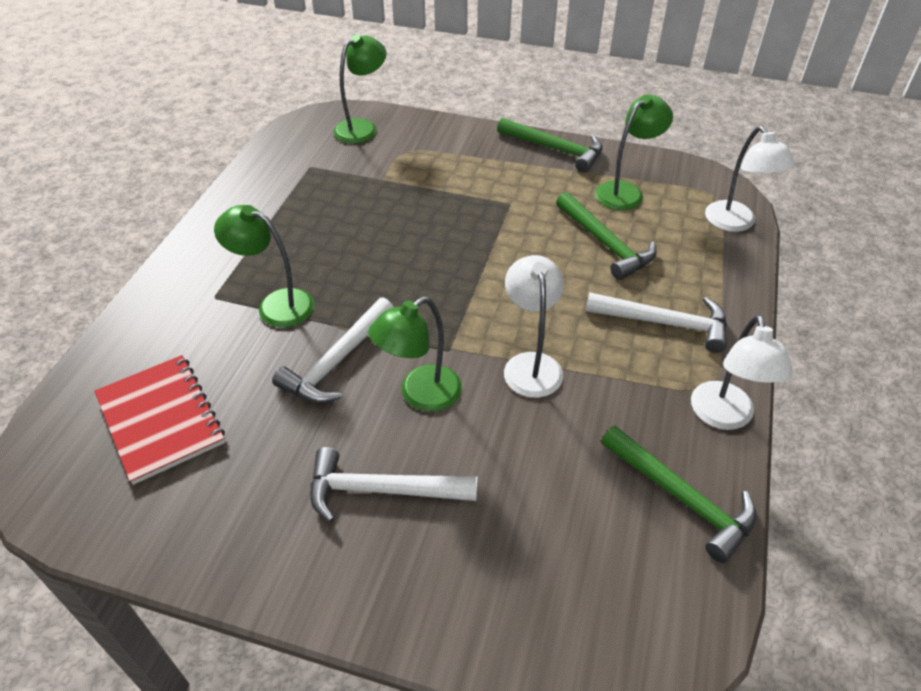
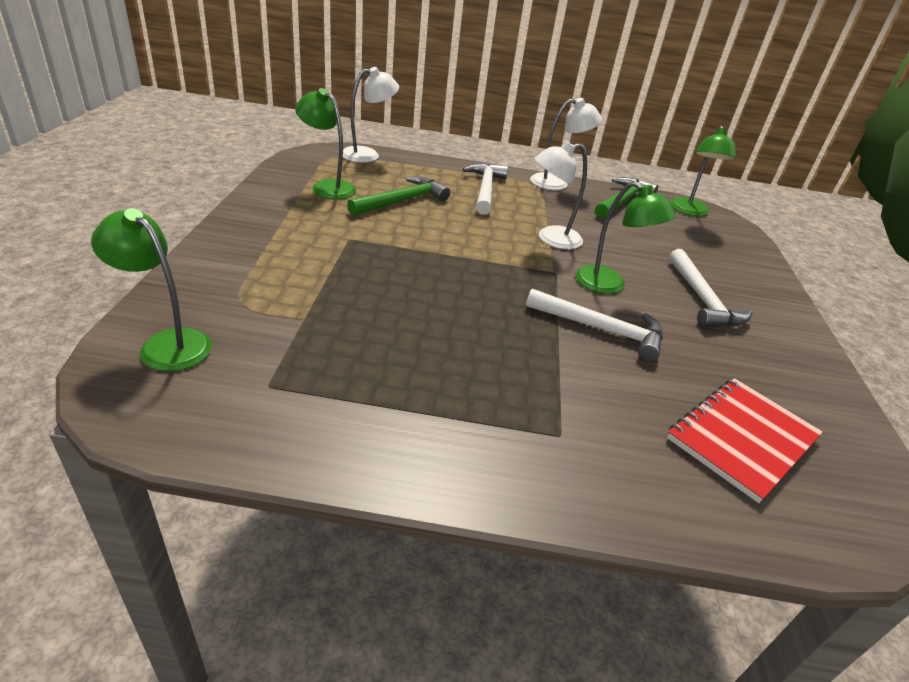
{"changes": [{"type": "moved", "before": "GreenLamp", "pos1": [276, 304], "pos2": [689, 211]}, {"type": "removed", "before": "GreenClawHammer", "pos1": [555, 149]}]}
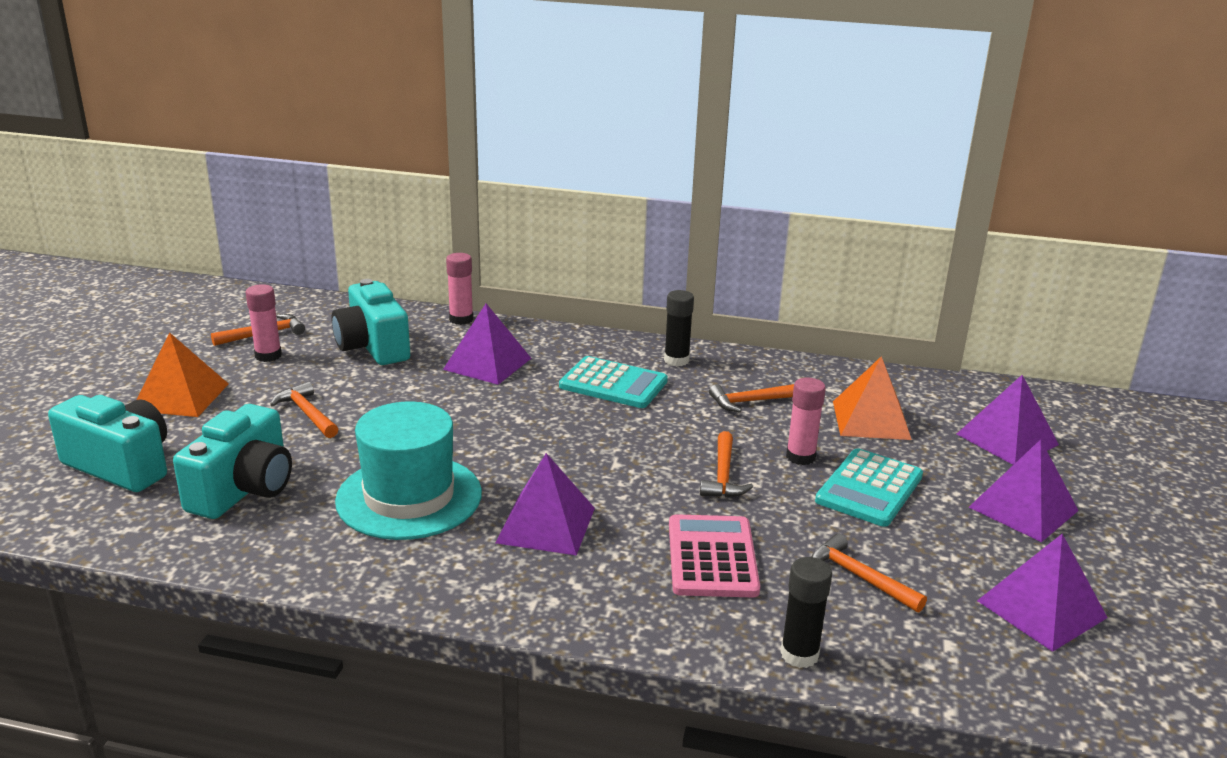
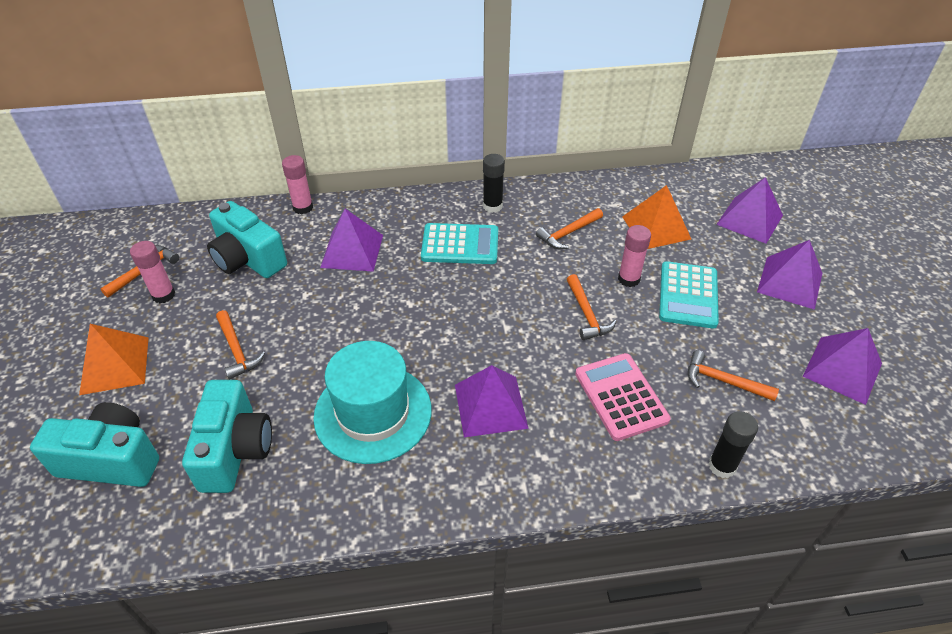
{"changes": [{"type": "turned", "before": "BrightOrangeClawHammer", "pos1": [307, 413], "pos2": [237, 350], "turn": -150}]}
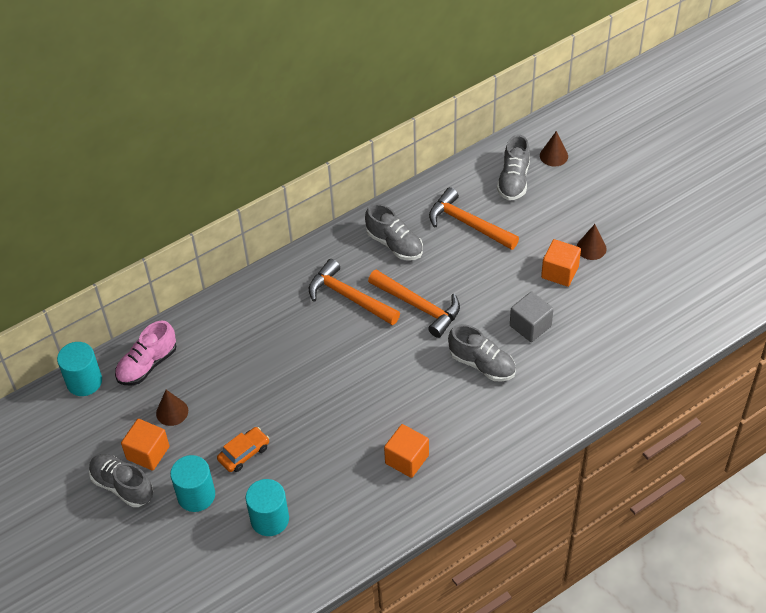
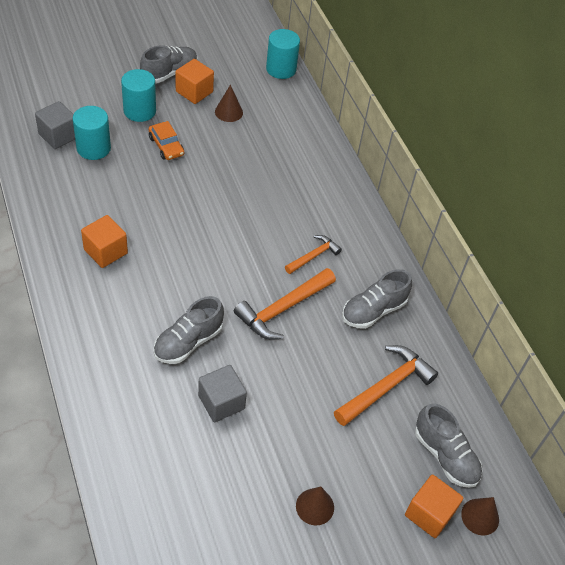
{"changes": [{"type": "added", "after": "GrayBlock", "pos2": [58, 136]}, {"type": "resized", "before": "BrightOrangeClawHammer", "pos1": [349, 297], "pos2": [313, 256], "scale": 0.59}, {"type": "moved", "before": "BrightOrangeBlock", "pos1": [560, 272], "pos2": [429, 513]}, {"type": "turned", "before": "GraySneaker", "pos1": [513, 180], "pos2": [445, 456], "turn": -150}, {"type": "removed", "before": "RosePinkSneaker", "pos1": [147, 365]}]}
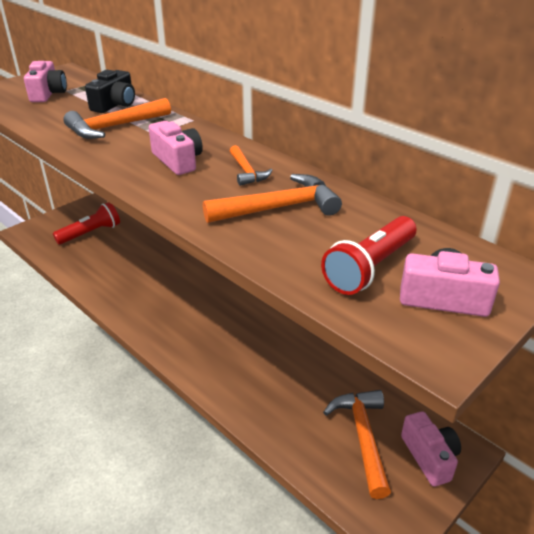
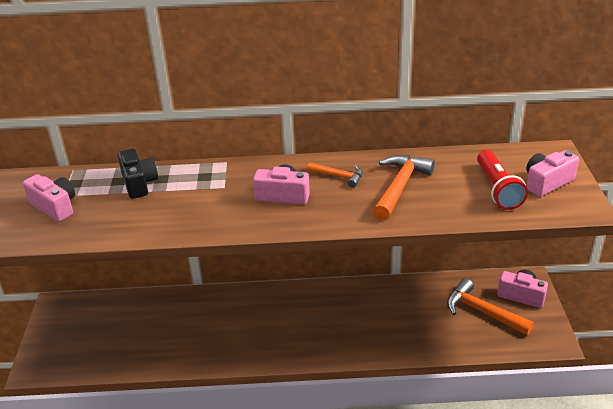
{"changes": [{"type": "removed", "before": "RedPocketTorch", "pos1": [90, 233]}, {"type": "removed", "before": "BrightOrangeClawHammer", "pos1": [114, 127]}]}
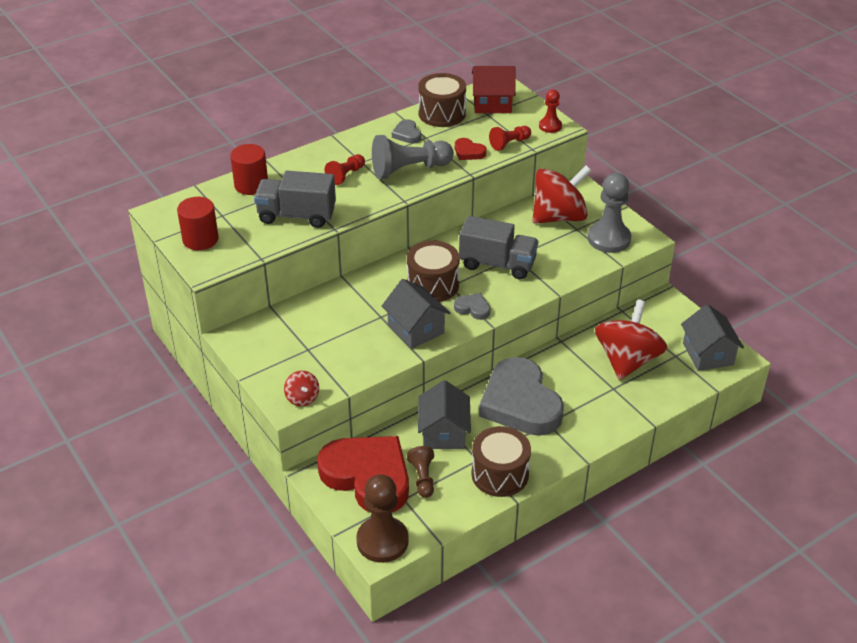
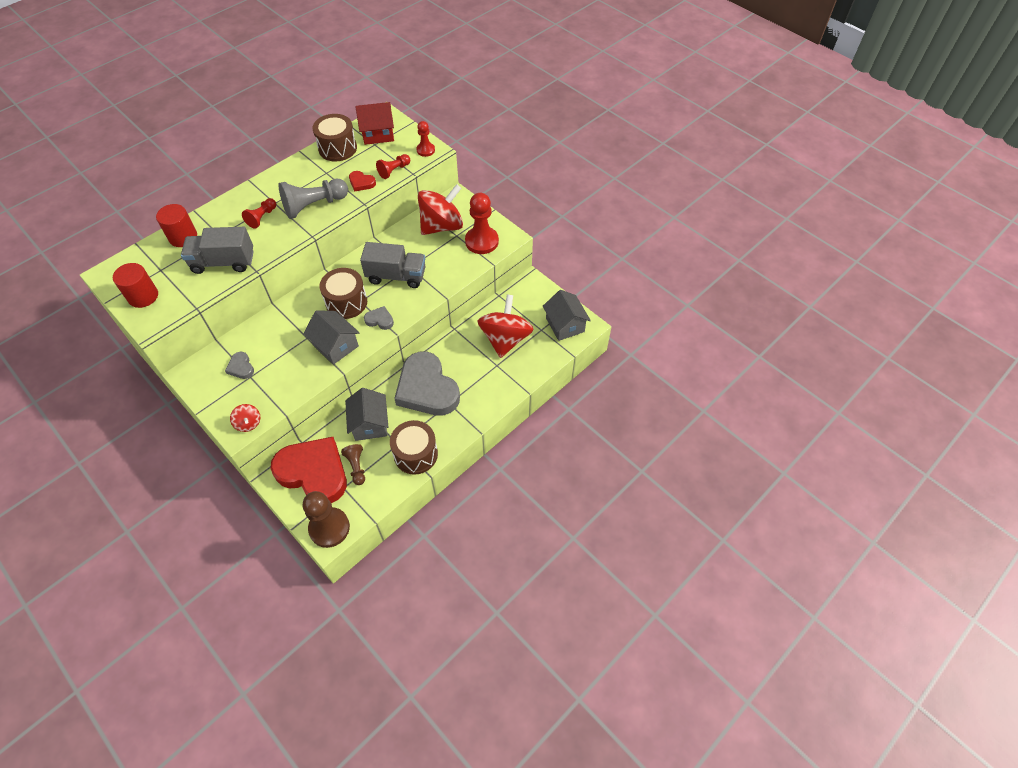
{"changes": [{"type": "moved", "before": "GrayHeartShape", "pos1": [407, 134], "pos2": [241, 367]}, {"type": "recoloured", "before": "GrayPawn", "after": "RedPawn", "pos1": [609, 239], "pos2": [481, 241]}]}
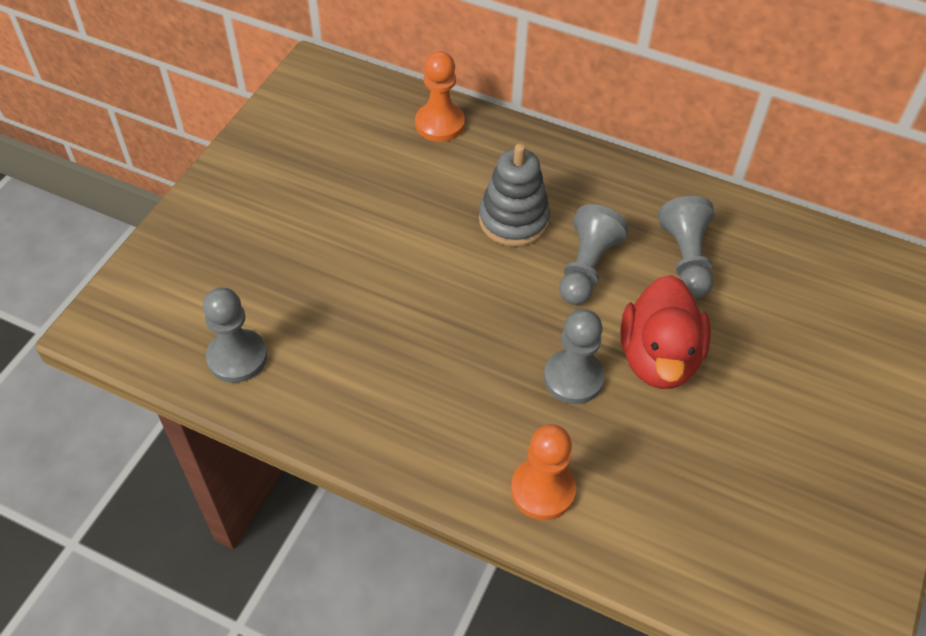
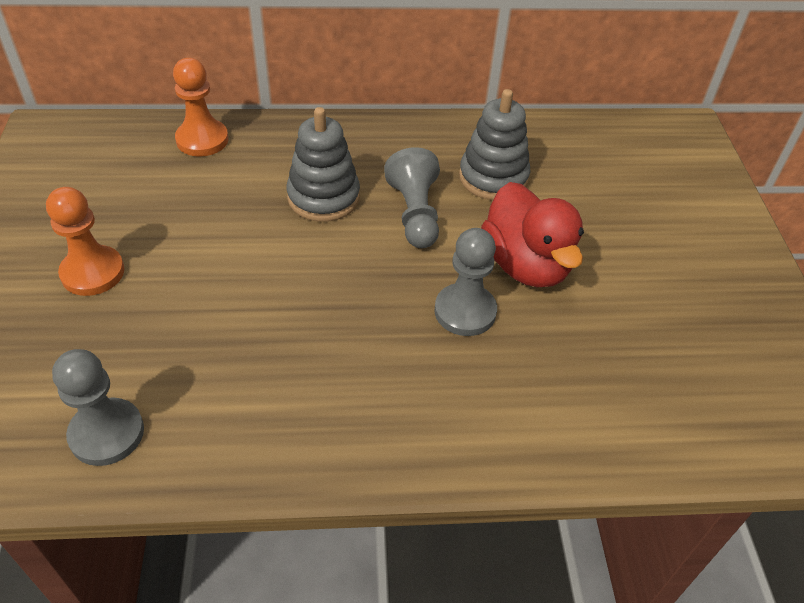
{"changes": [{"type": "moved", "before": "BrightOrangePawn", "pos1": [543, 490], "pos2": [93, 272]}, {"type": "replaced", "before": "GrayPawn", "after": "GrayRingStacker", "pos1": [686, 259], "pos2": [493, 178]}]}
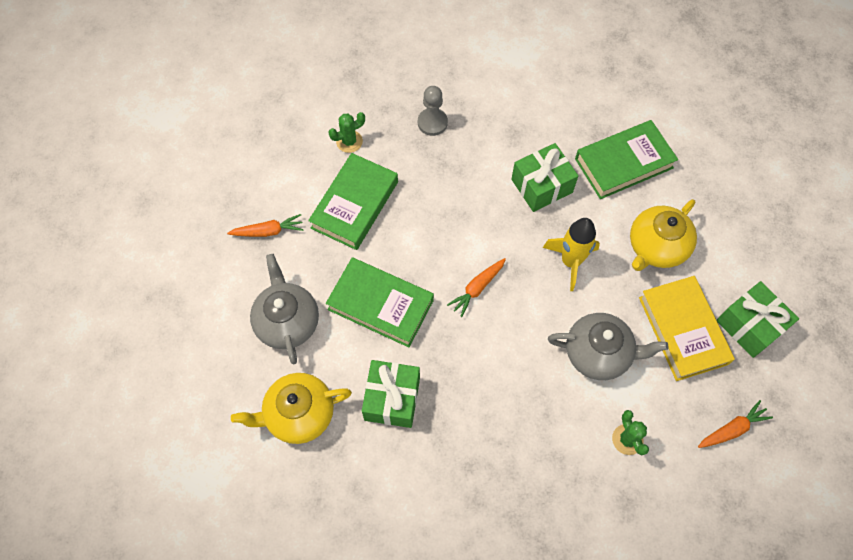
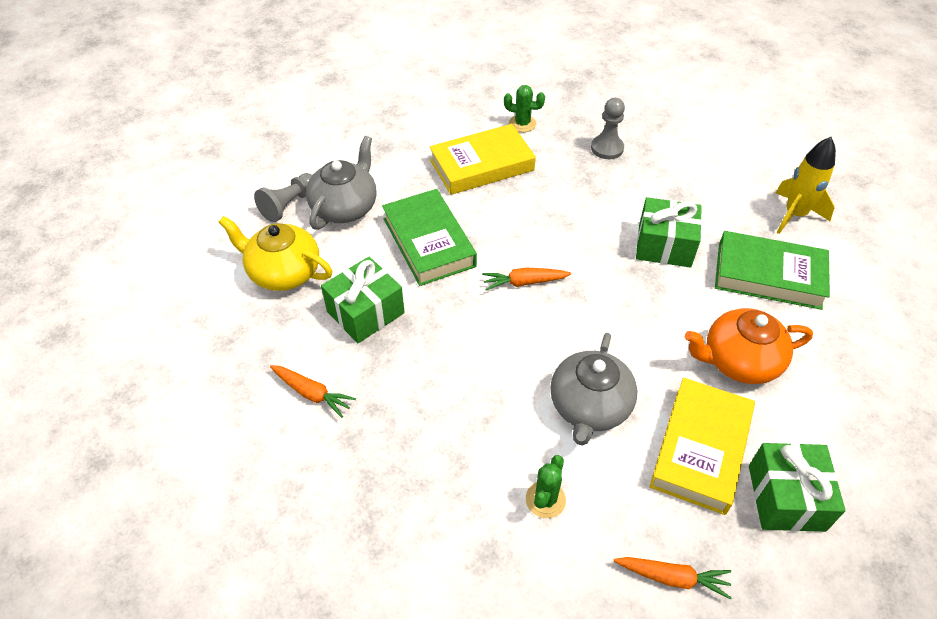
{"changes": [{"type": "added", "after": "GrayPawn", "pos2": [289, 205]}, {"type": "moved", "before": "BrightOrangeRootVegetable", "pos1": [268, 231], "pos2": [312, 393]}, {"type": "recoloured", "before": "GreenHardcover", "after": "GoldenHardcover", "pos1": [355, 205], "pos2": [482, 165]}, {"type": "turned", "before": "GrayTeapot", "pos1": [598, 353], "pos2": [589, 407], "turn": 60}, {"type": "recoloured", "before": "GoldenTeapot", "after": "BrightOrangeTeapot", "pos1": [656, 247], "pos2": [739, 361]}, {"type": "moved", "before": "GoldenRocket", "pos1": [570, 261], "pos2": [794, 215]}]}
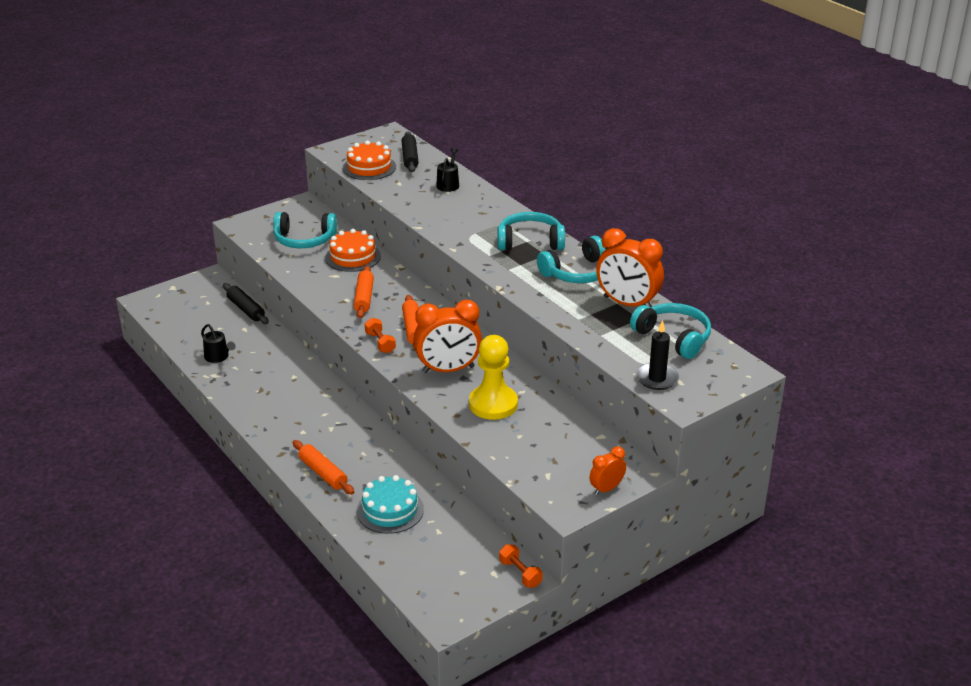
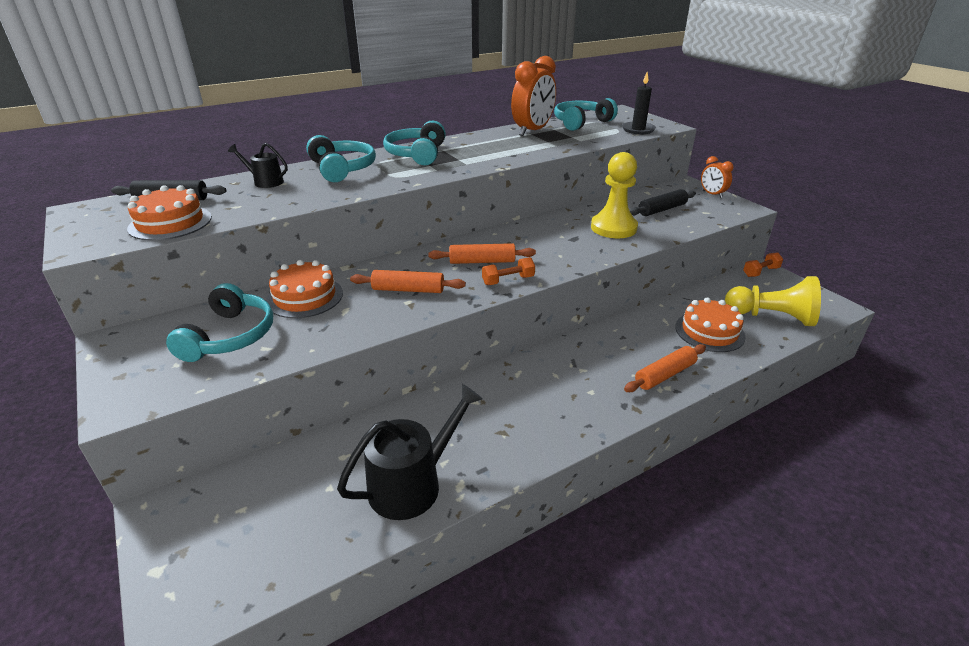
{"changes": [{"type": "moved", "before": "TurquoiseOverEarHeadphones", "pos1": [577, 273], "pos2": [342, 169]}, {"type": "resized", "before": "JetBlackWateringPot", "pos1": [218, 357], "pos2": [412, 484], "scale": 1.84}, {"type": "moved", "before": "JetBlackPastryRoller", "pos1": [246, 309], "pos2": [662, 209]}, {"type": "recoloured", "before": "TurquoiseGateau", "after": "BrightOrangeGateau", "pos1": [390, 510], "pos2": [709, 331]}, {"type": "added", "after": "GoldenPawn", "pos2": [771, 317]}, {"type": "removed", "before": "BrightOrangeClock", "pos1": [448, 370]}]}
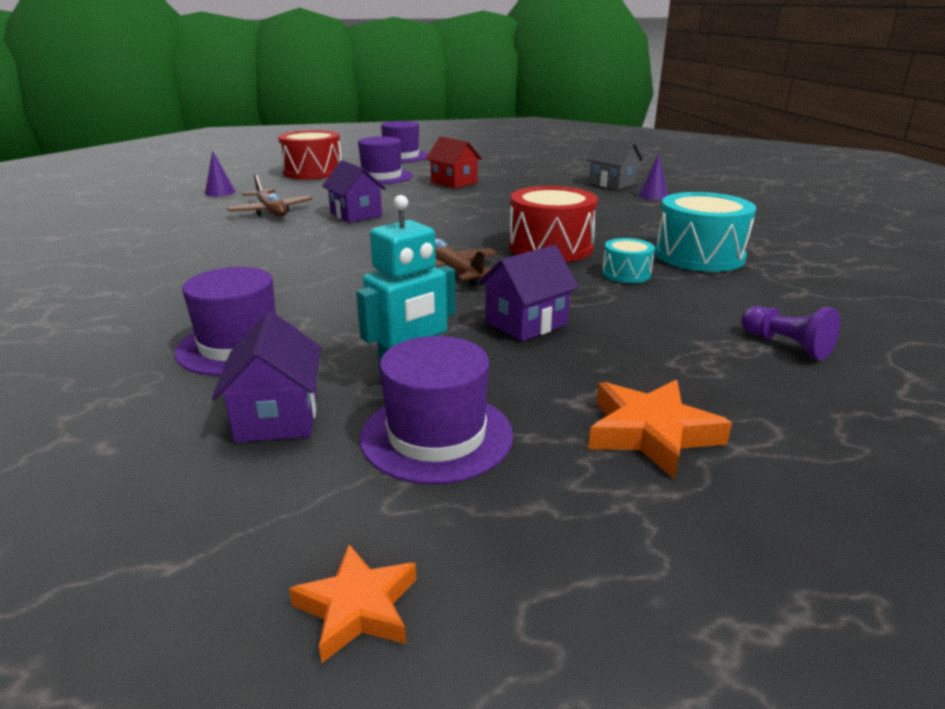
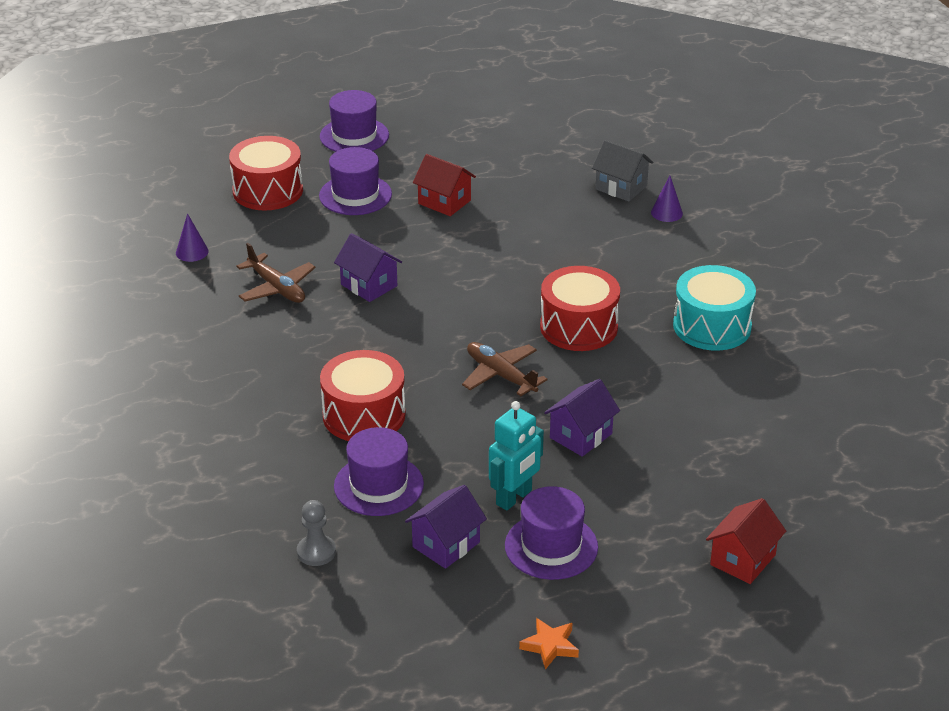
{"changes": [{"type": "added", "after": "GrayPawn", "pos2": [316, 552]}, {"type": "added", "after": "RedToyDrum", "pos2": [364, 415]}, {"type": "turned", "before": "PurpleToyHouse", "pos1": [277, 417], "pos2": [446, 544], "turn": 60}, {"type": "added", "after": "RedToyHouse", "pos2": [742, 560]}, {"type": "removed", "before": "BrightOrangeStar", "pos1": [651, 433]}, {"type": "removed", "before": "TurquoiseToyDrum", "pos1": [626, 274]}, {"type": "removed", "before": "PurplePawn", "pos1": [786, 345]}]}
